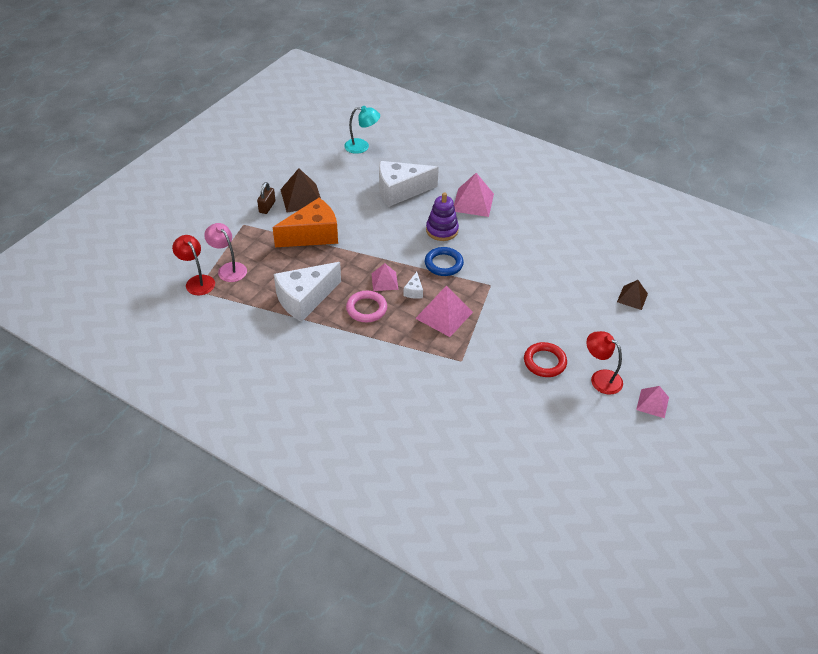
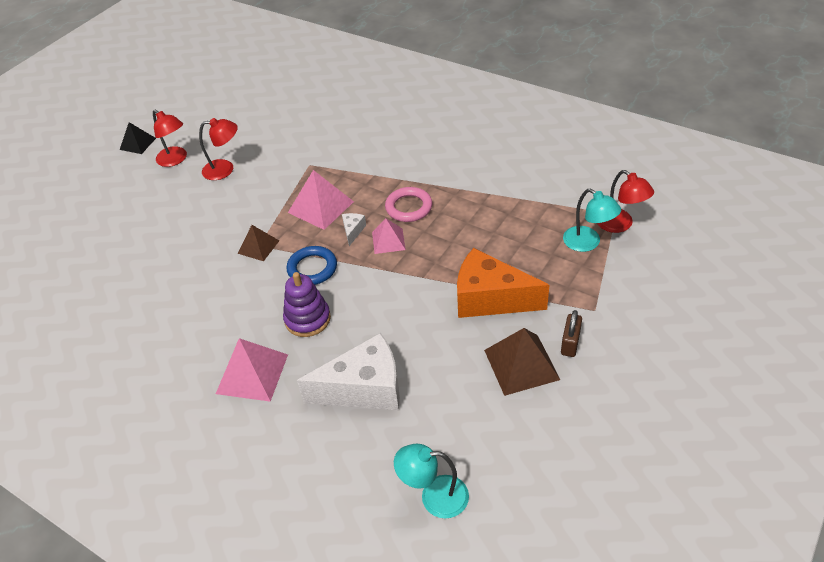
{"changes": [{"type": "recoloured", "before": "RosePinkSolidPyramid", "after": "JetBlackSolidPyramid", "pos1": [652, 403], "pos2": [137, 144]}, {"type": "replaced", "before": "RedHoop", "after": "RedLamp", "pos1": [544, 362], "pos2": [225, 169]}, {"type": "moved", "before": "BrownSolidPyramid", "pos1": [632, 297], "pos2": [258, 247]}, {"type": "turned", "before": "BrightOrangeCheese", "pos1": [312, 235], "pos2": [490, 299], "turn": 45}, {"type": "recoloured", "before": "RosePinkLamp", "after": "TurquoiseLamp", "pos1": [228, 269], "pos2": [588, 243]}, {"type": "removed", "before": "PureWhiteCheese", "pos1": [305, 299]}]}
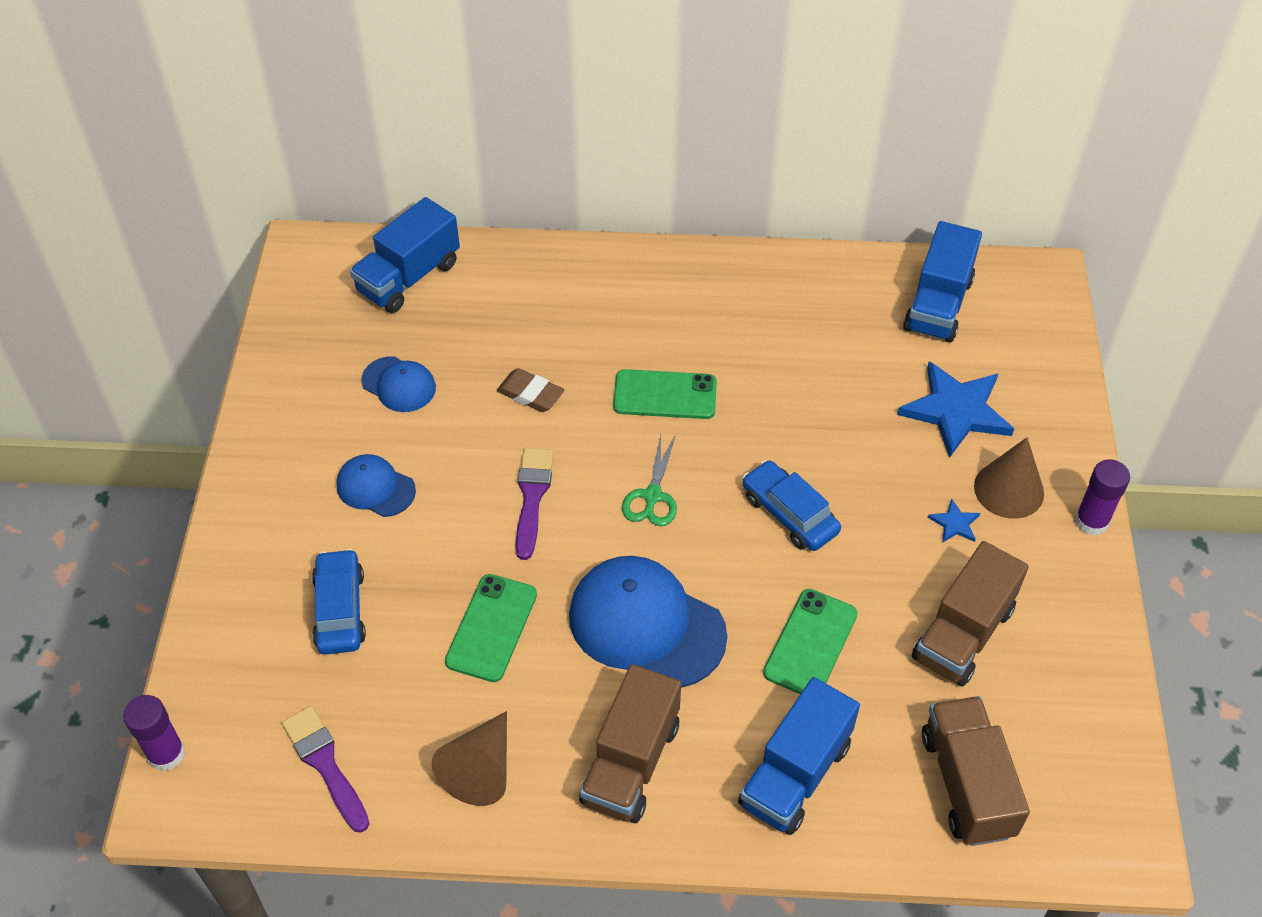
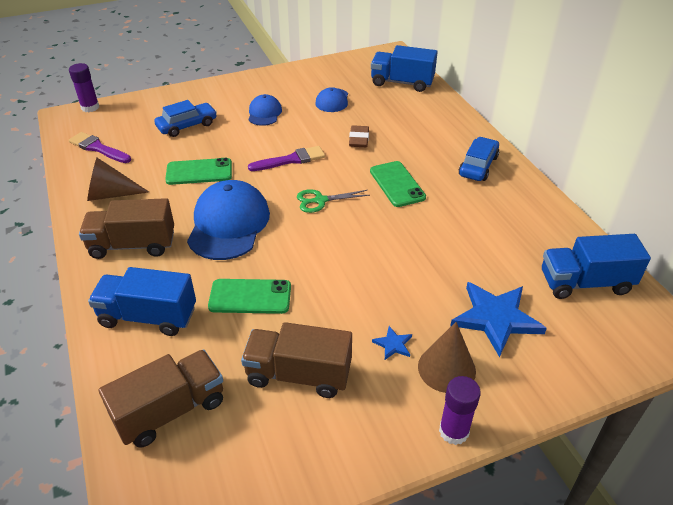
{"changes": [{"type": "turned", "before": "PurplePaintBrush", "pos1": [325, 764], "pos2": [98, 148], "turn": -90}, {"type": "moved", "before": "BlueAutomobile", "pos1": [789, 514], "pos2": [478, 166]}]}
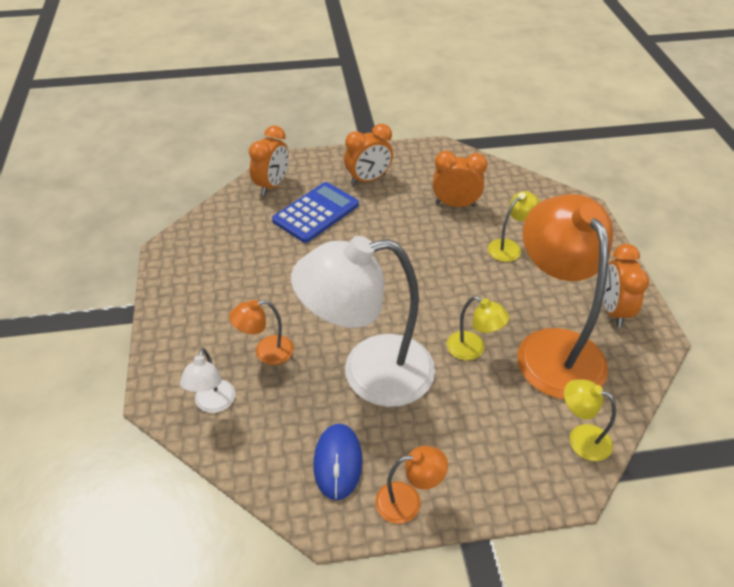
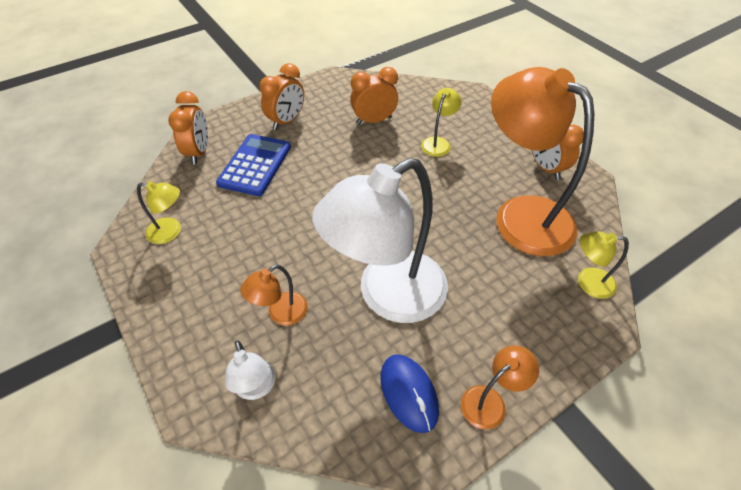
{"changes": [{"type": "moved", "before": "GoldenLamp", "pos1": [472, 350], "pos2": [171, 232]}]}
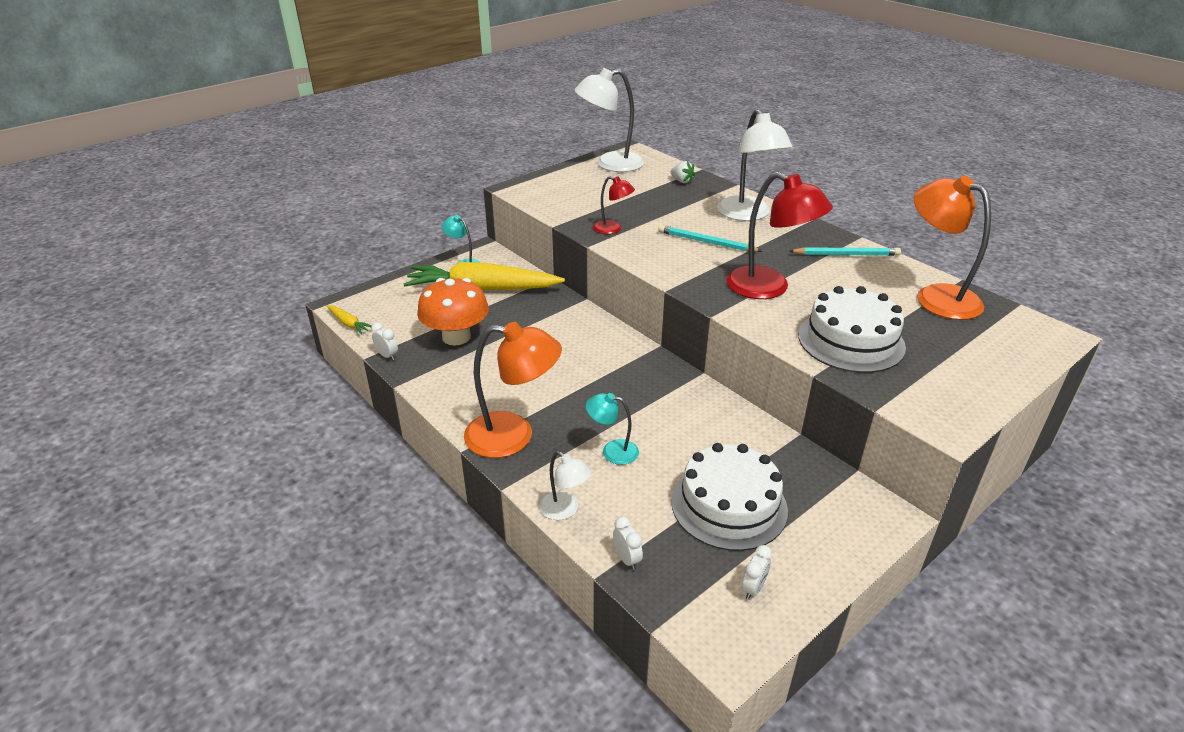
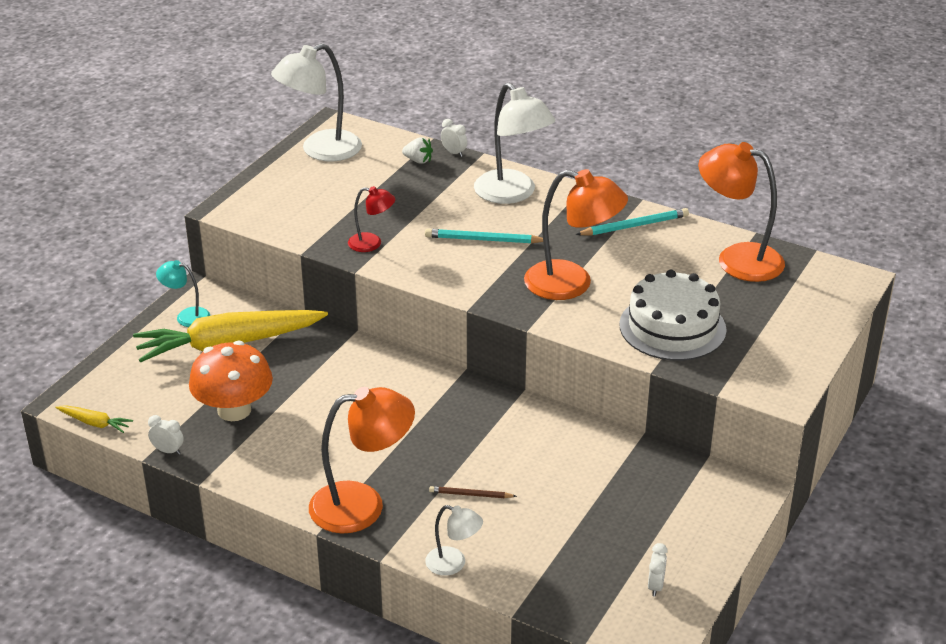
{"changes": [{"type": "replaced", "before": "TurquoiseLamp", "after": "BrownLeadPencil", "pos1": [612, 451], "pos2": [471, 494]}, {"type": "moved", "before": "PureWhiteClock", "pos1": [627, 559], "pos2": [454, 153]}, {"type": "recoloured", "before": "RedLamp", "after": "BrightOrangeLamp", "pos1": [769, 288], "pos2": [572, 284]}, {"type": "removed", "before": "PureWhiteGateau", "pos1": [729, 505]}]}
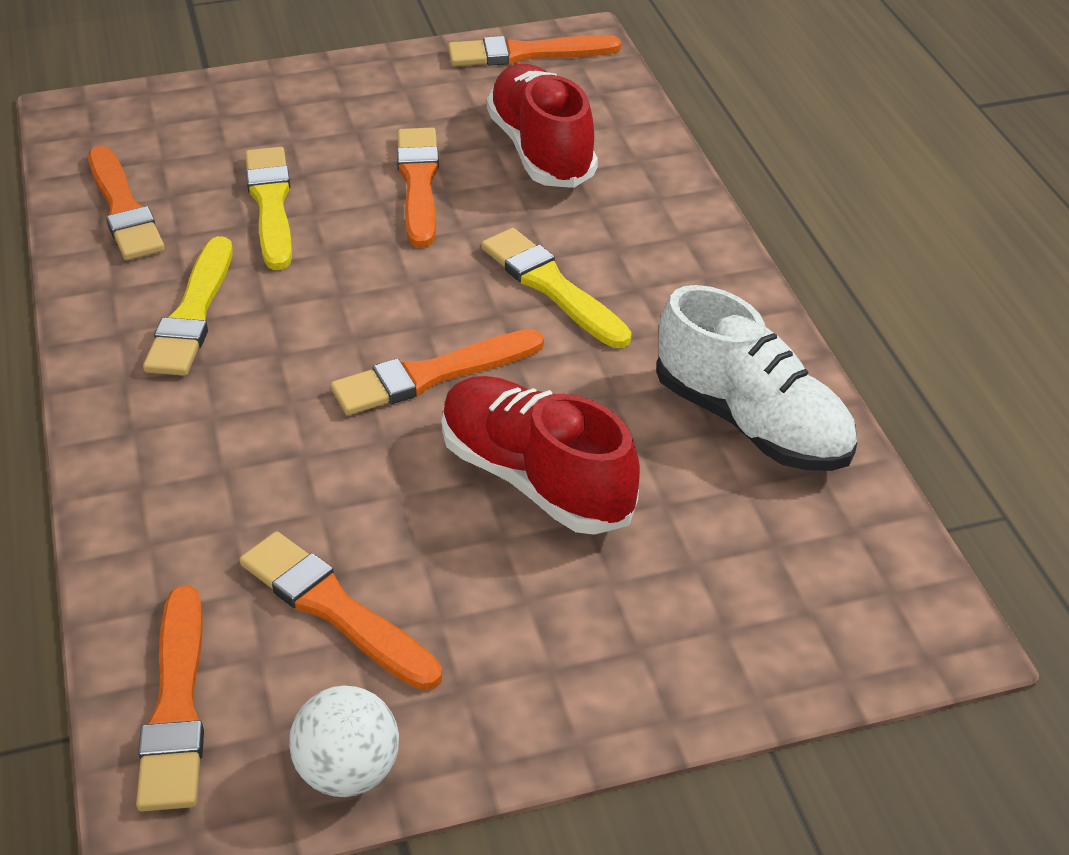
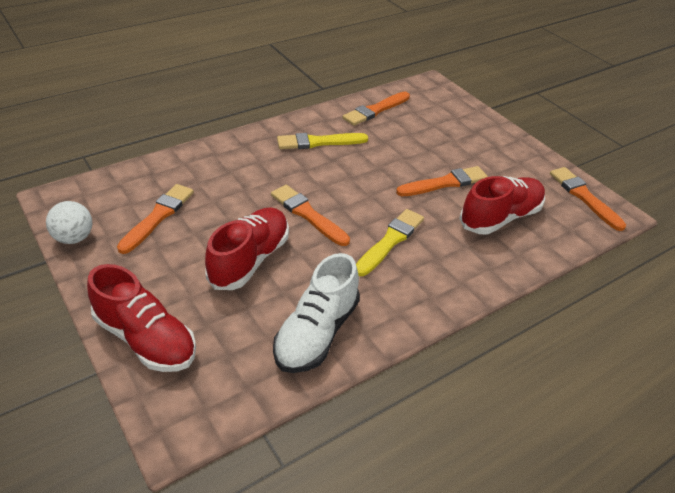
{"changes": [{"type": "added", "after": "RedSneaker", "pos2": [146, 339]}, {"type": "removed", "before": "BrightOrangePaintBrush", "pos1": [176, 706]}, {"type": "removed", "before": "GoldenPaintBrush", "pos1": [271, 205]}]}
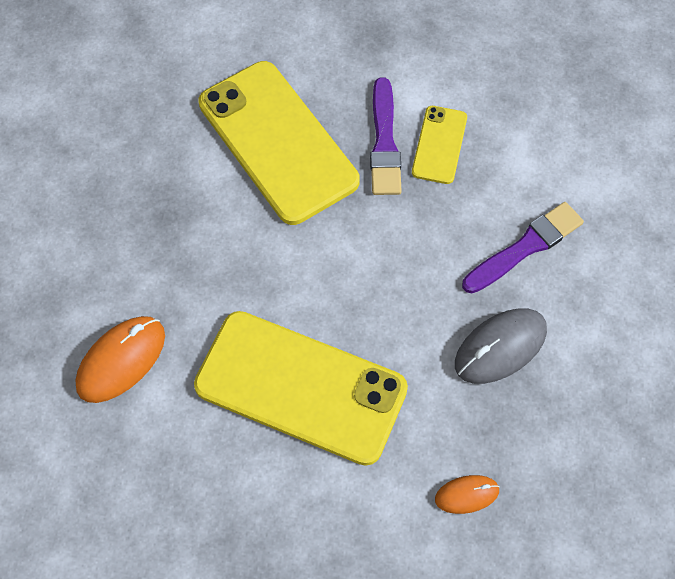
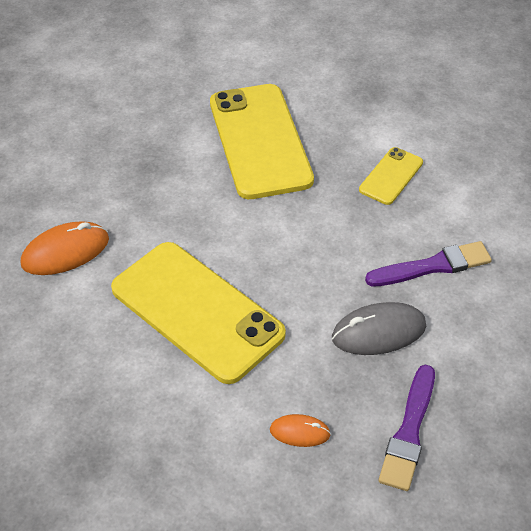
{"changes": [{"type": "moved", "before": "PurplePaintBrush", "pos1": [384, 142], "pos2": [409, 431]}]}
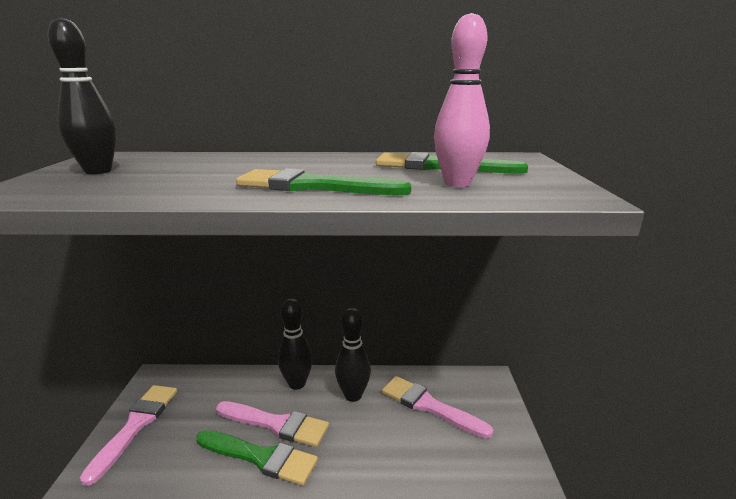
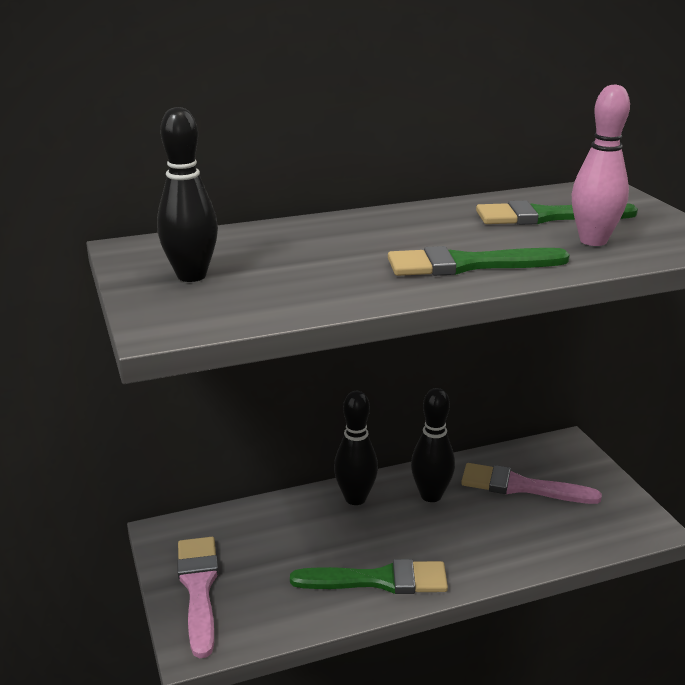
{"changes": [{"type": "removed", "before": "RosePinkPaintBrush", "pos1": [276, 424]}]}
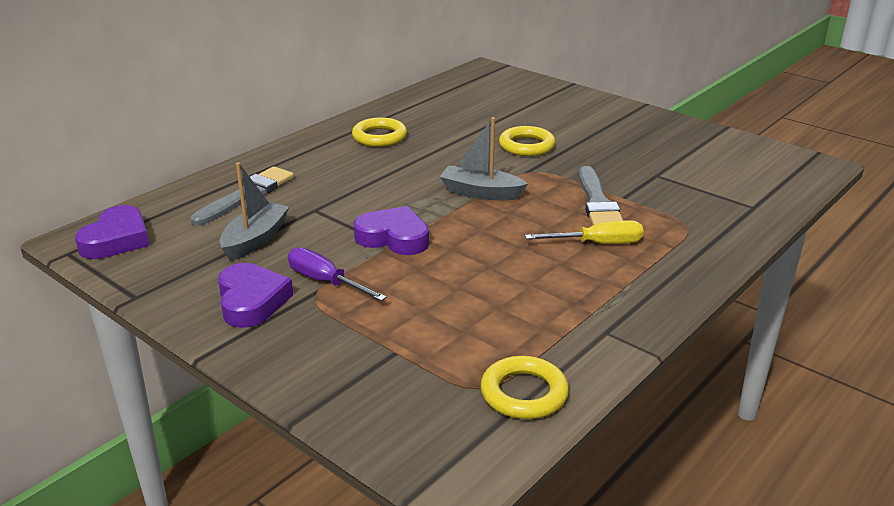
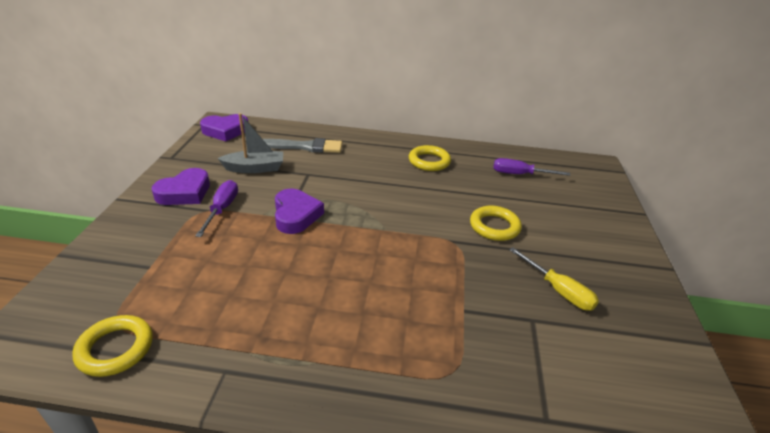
{"changes": [{"type": "added", "after": "PurpleScrewdriver", "pos2": [520, 174]}, {"type": "moved", "before": "GoldenScrewdriver", "pos1": [597, 244], "pos2": [558, 290]}, {"type": "removed", "before": "GrayToyBoat", "pos1": [481, 193]}, {"type": "removed", "before": "GrayPaintBrush", "pos1": [598, 203]}]}
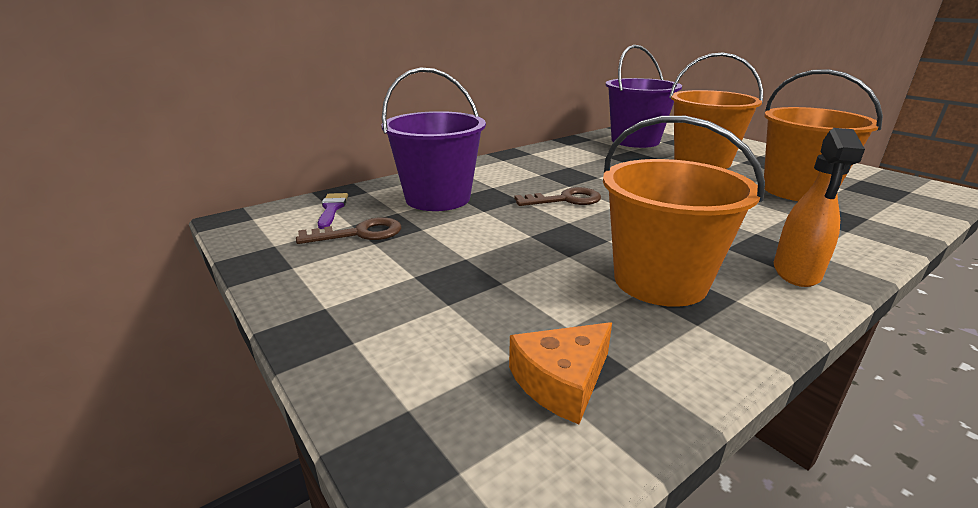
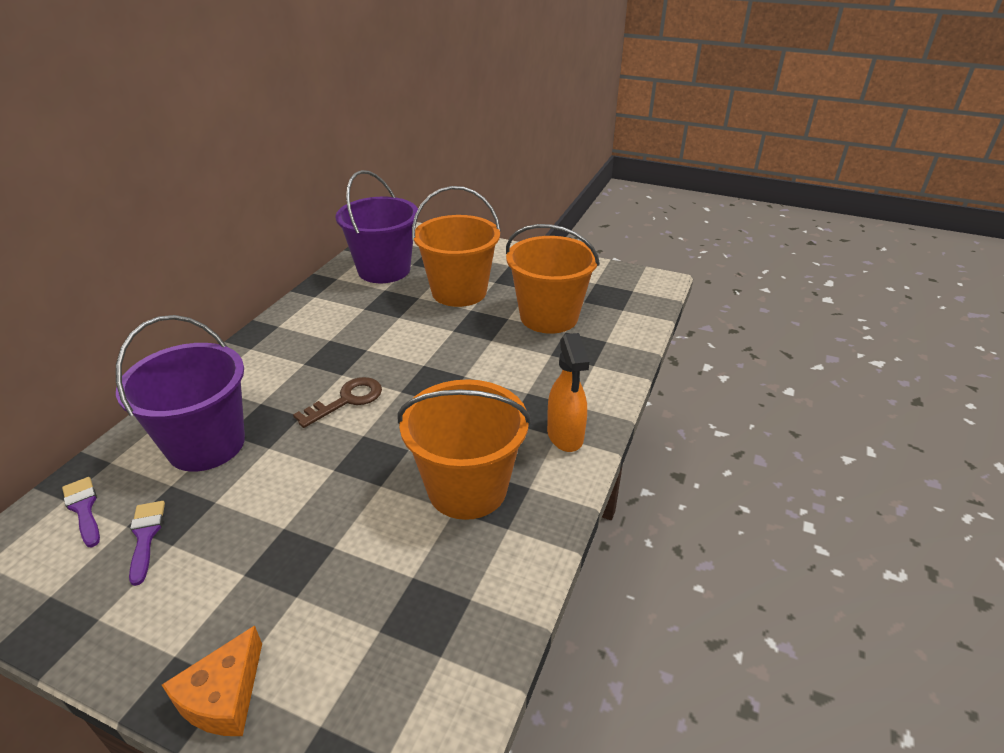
{"changes": [{"type": "replaced", "before": "BrownKey", "after": "PurplePaintBrush", "pos1": [359, 233], "pos2": [146, 537]}, {"type": "moved", "before": "BrightOrangeCheese", "pos1": [562, 381], "pos2": [223, 696]}]}
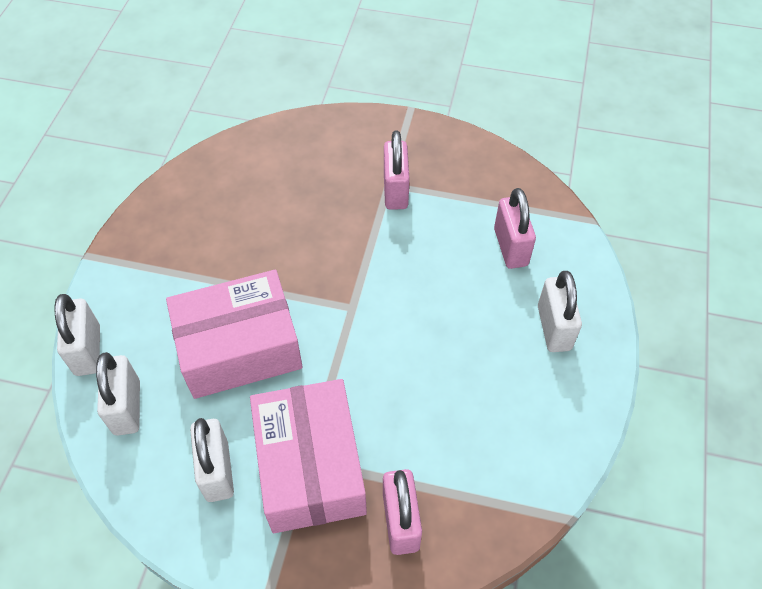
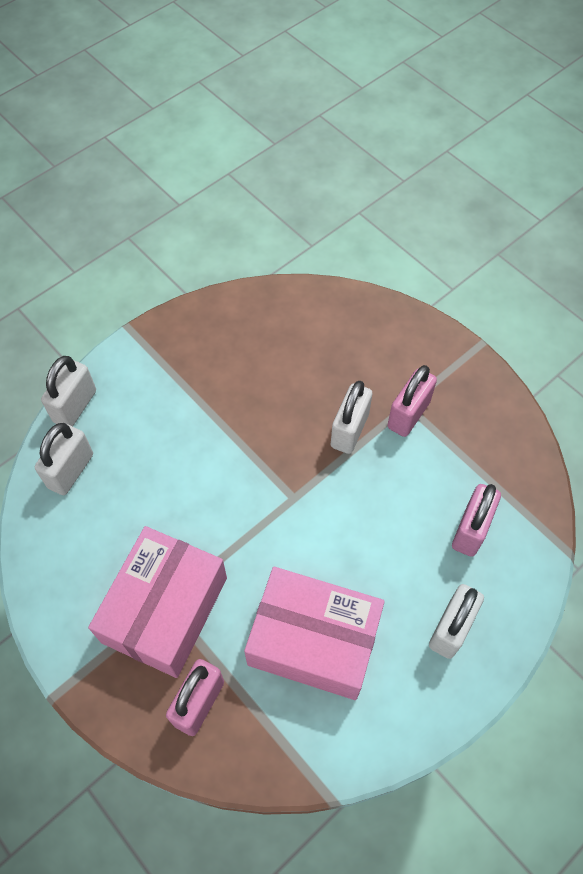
{"changes": [{"type": "moved", "before": "RosePinkBox", "pos1": [239, 348], "pos2": [313, 640]}, {"type": "moved", "before": "PureWhiteLock", "pos1": [217, 471], "pos2": [349, 430]}]}
